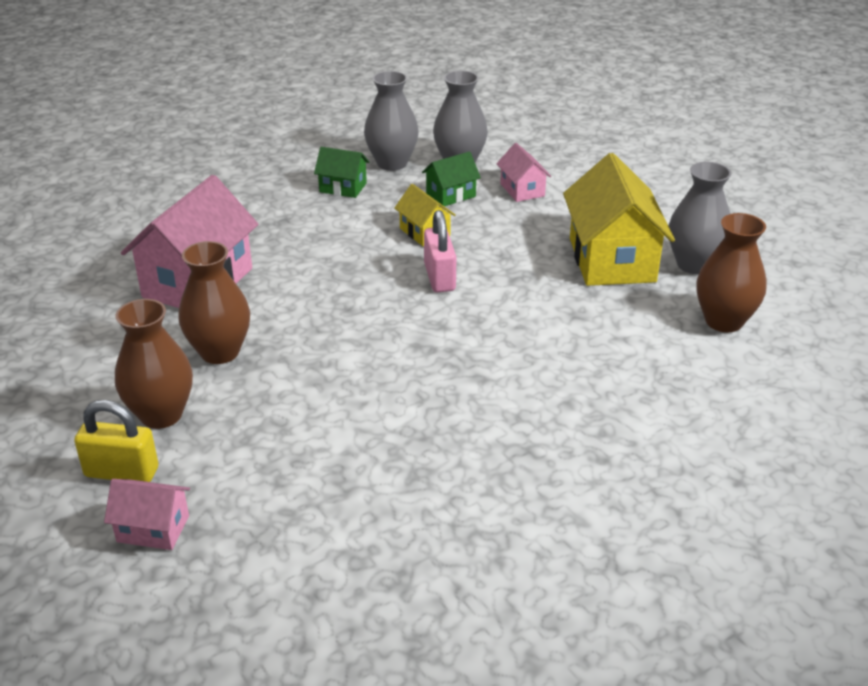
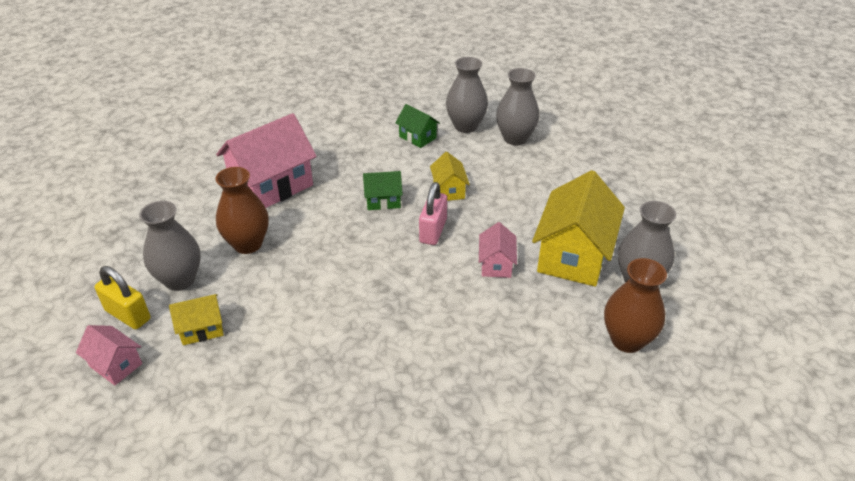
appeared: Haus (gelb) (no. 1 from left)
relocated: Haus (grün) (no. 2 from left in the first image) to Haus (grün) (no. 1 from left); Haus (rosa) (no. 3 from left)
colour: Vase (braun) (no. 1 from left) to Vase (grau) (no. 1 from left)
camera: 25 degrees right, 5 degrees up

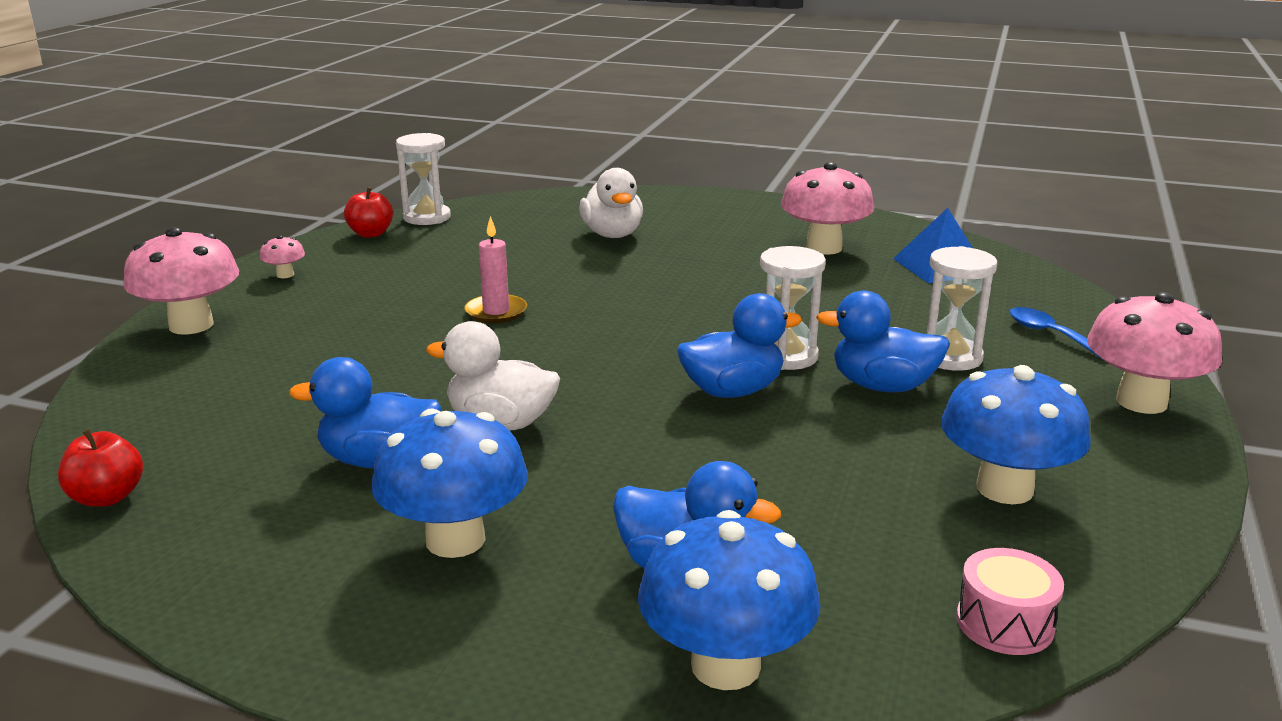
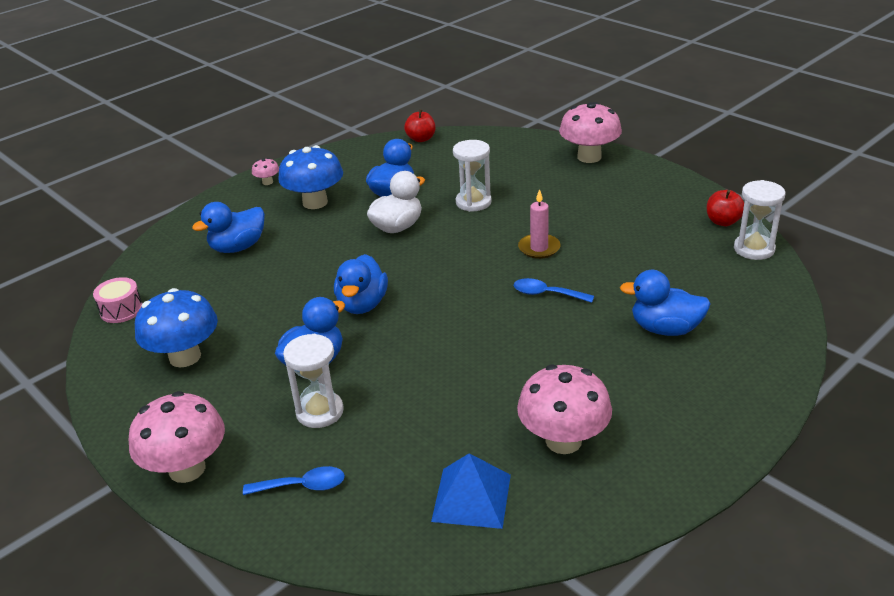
missing: Pilz (blau) (no. 2 from left)
appeared: Löffel (blau) (no. 2 from left)
relocated: Pilz (rosa) (no. 2 from left); Sanduhr (weiß) (no. 2 from left)
colour: Ente (weiß) (no. 2 from left) to Ente (blau) (no. 5 from left)
camera: 120 degrees right, 10 degrees up

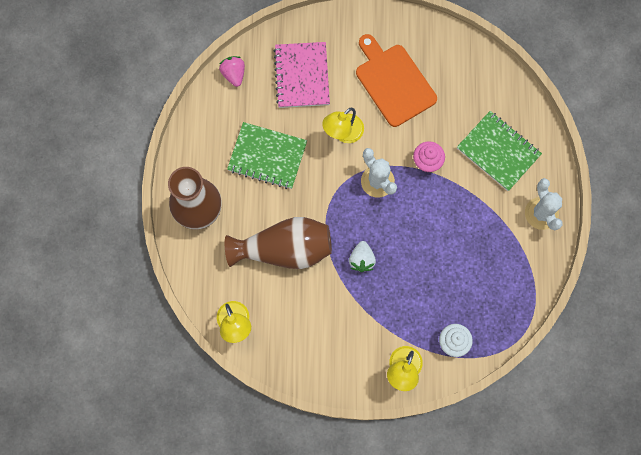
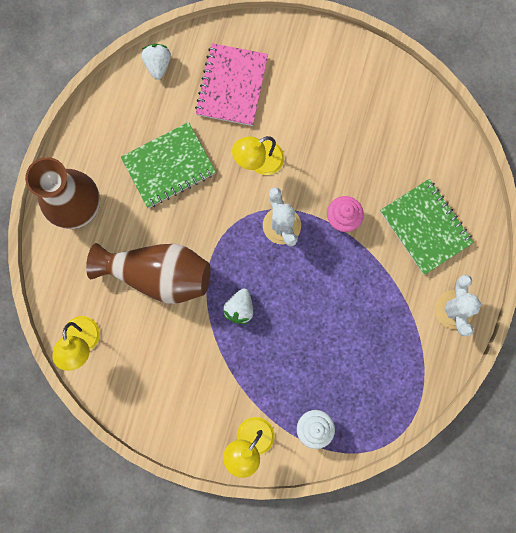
missing: Schneidebrett (orange)
colour: Erdbeere (rosa) to Erdbeere (weiß) (no. 1 from left)
spun: Notizbuch (grün) (no. 1 from left) 60 degrees counterclockwise
camera: 15 degrees right, 5 degrees up

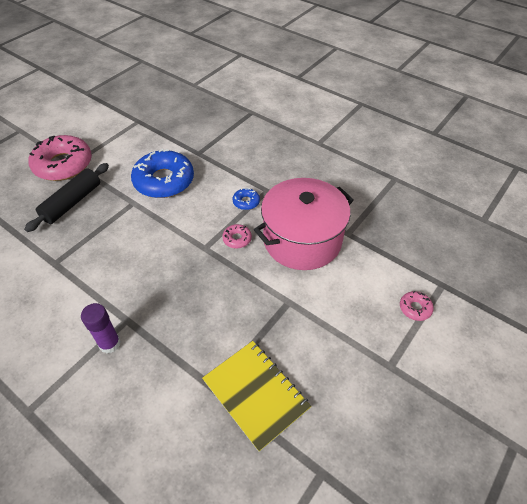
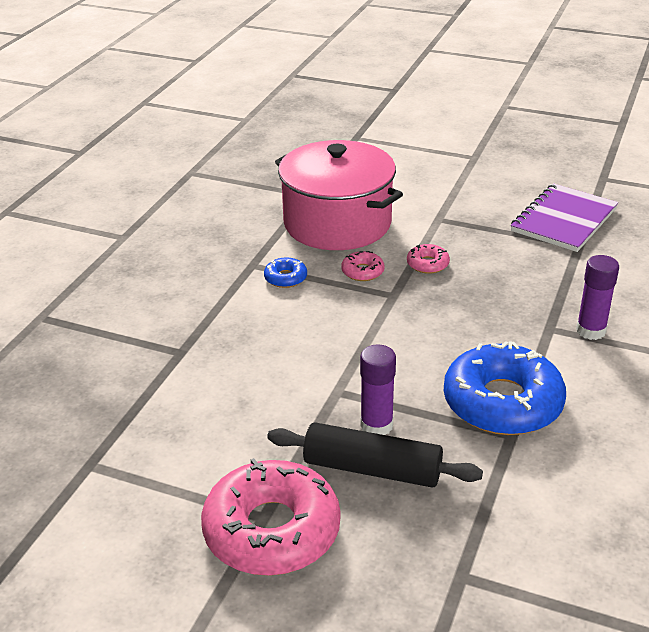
appeared: Klebestift (lila) (no. 1 from left)
relocated: Donut (rosa) (no. 3 from left); Donut (blau) (no. 1 from left in the first image) to Donut (blau) (no. 2 from left)
colour: Notizbuch (gelb) to Notizbuch (lila)
camera: 105 degrees left, 15 degrees down

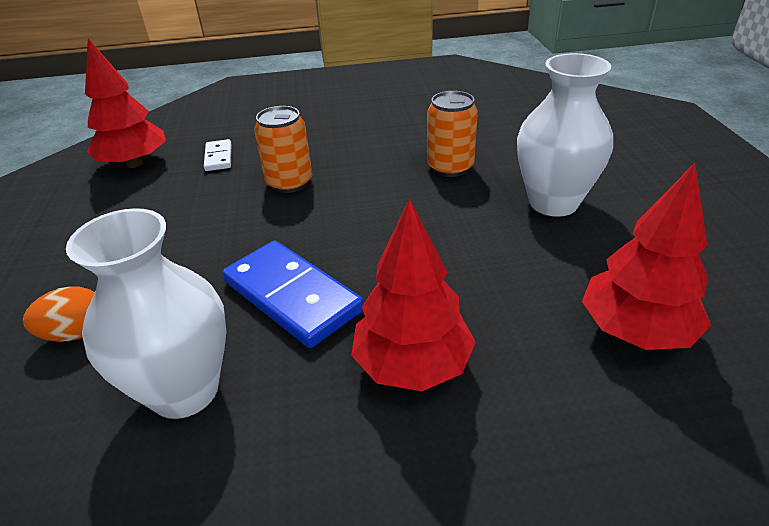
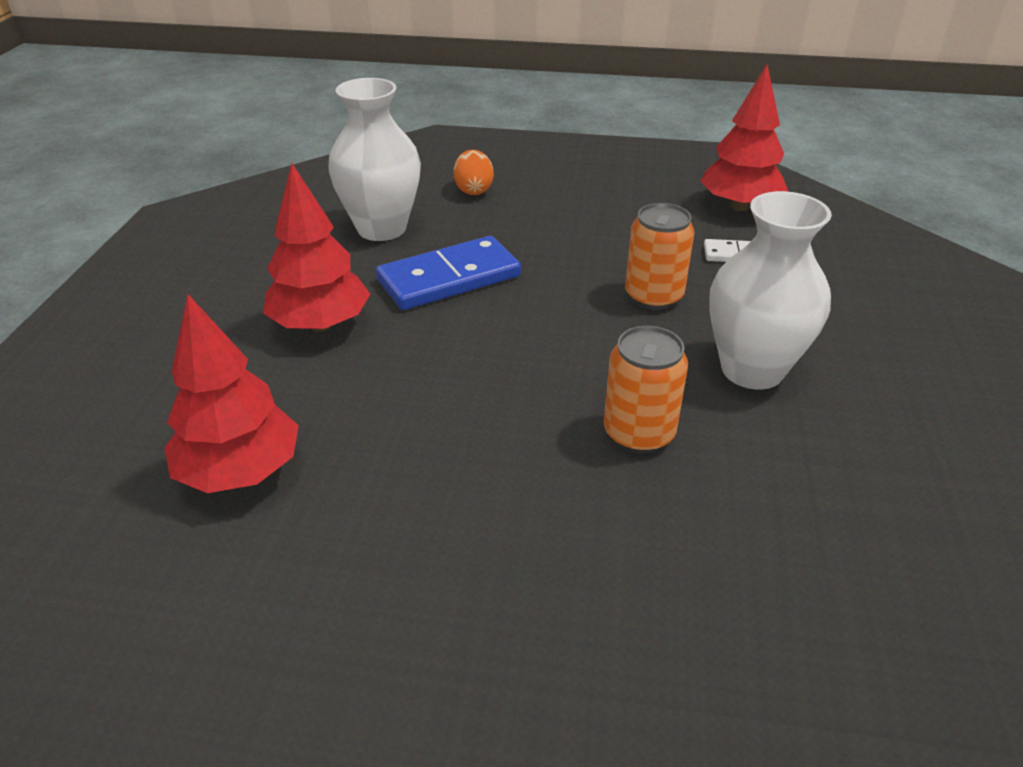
relocated: Vase (weiß) (no. 2 from left)
camera: 105 degrees right, 0 degrees up

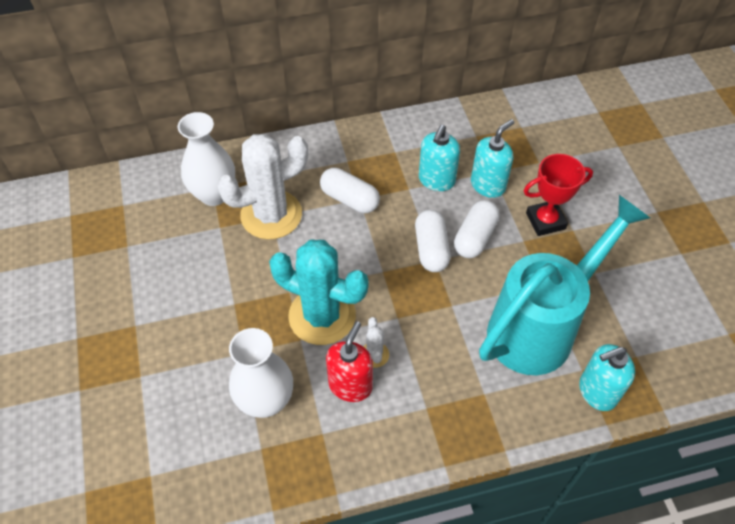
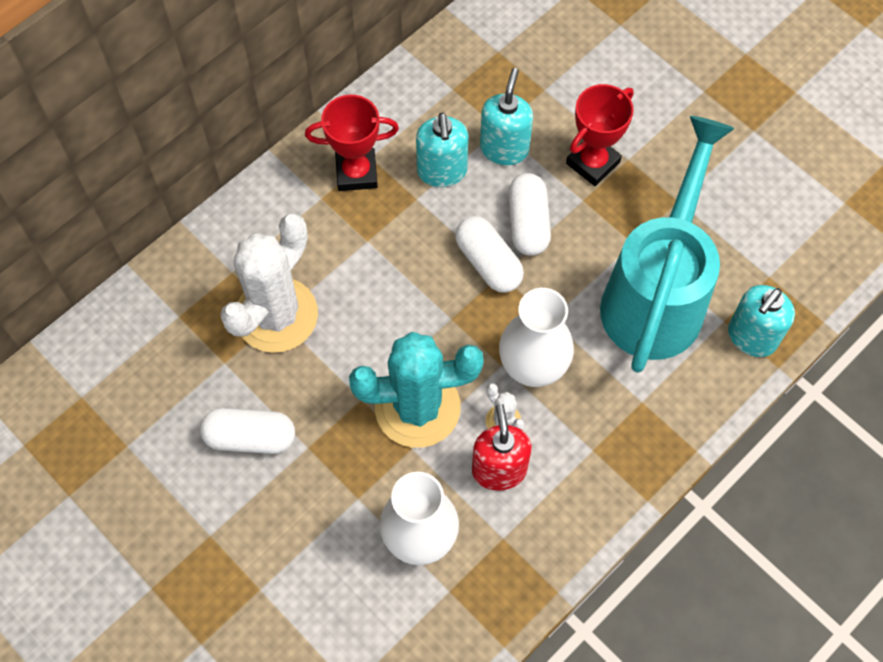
appeared: Pokal (rot) (no. 1 from left)
relocated: Kapsel (weiß) (no. 1 from left); Vase (weiß) (no. 1 from left in the first image) to Vase (weiß) (no. 2 from left)
camera: 30 degrees left, 10 degrees up

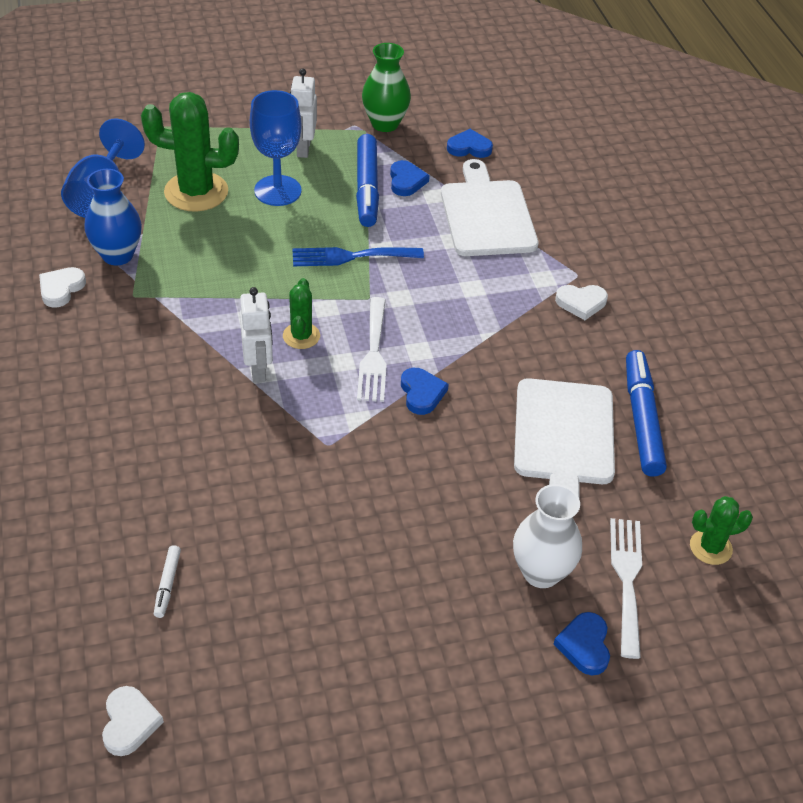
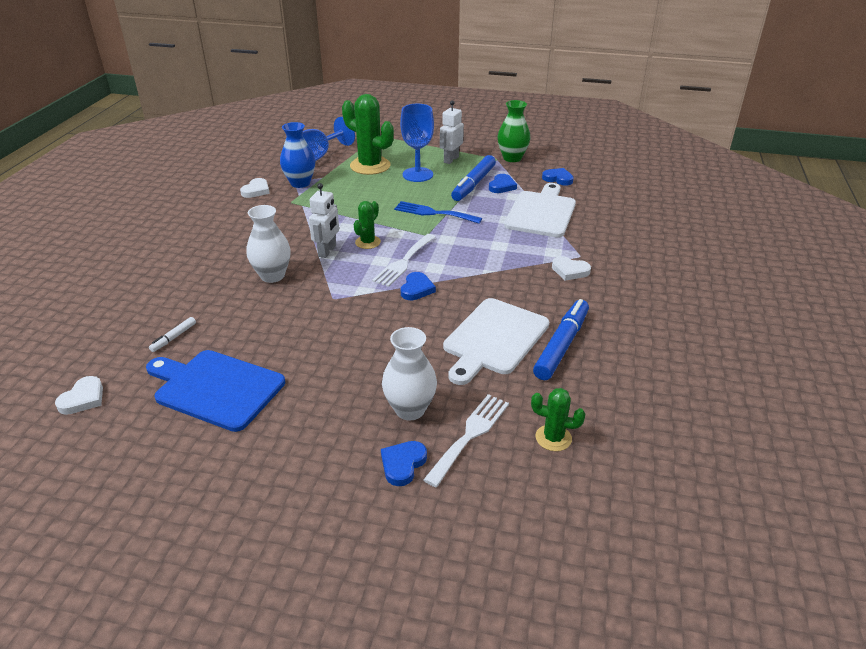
appeared: Schneidebrett (blau); Vase (weiß) (no. 1 from left)
spun: Herz (weiß) (no. 1 from left in the first image) 150 degrees clockwise
camera: 30 degrees right, 10 degrees down

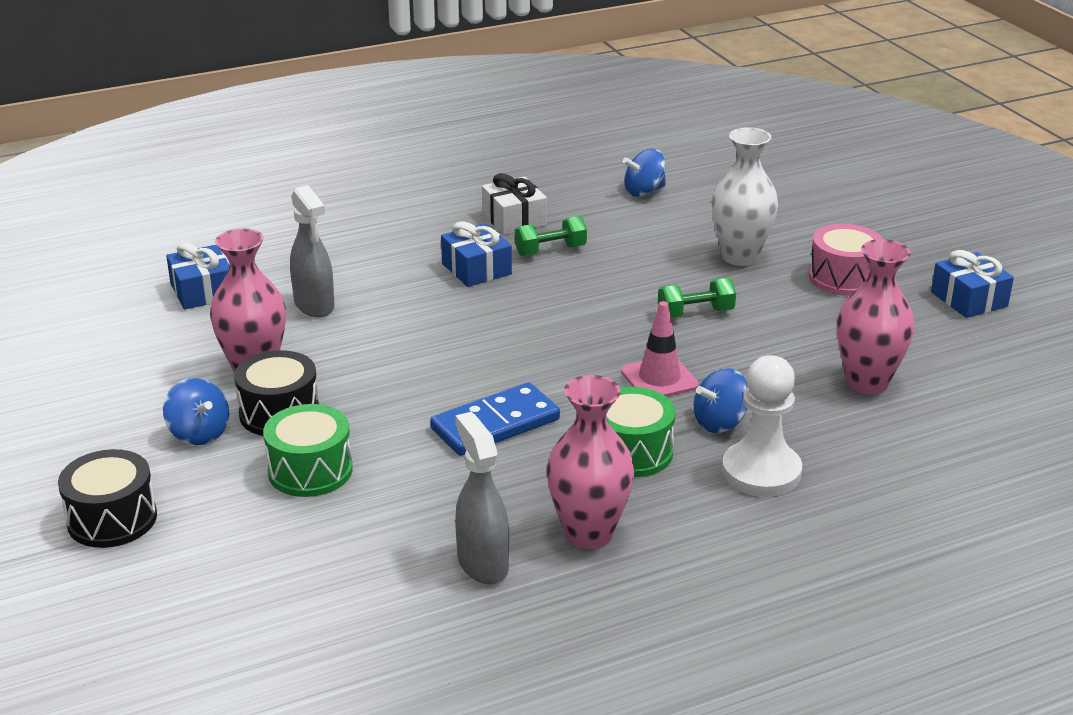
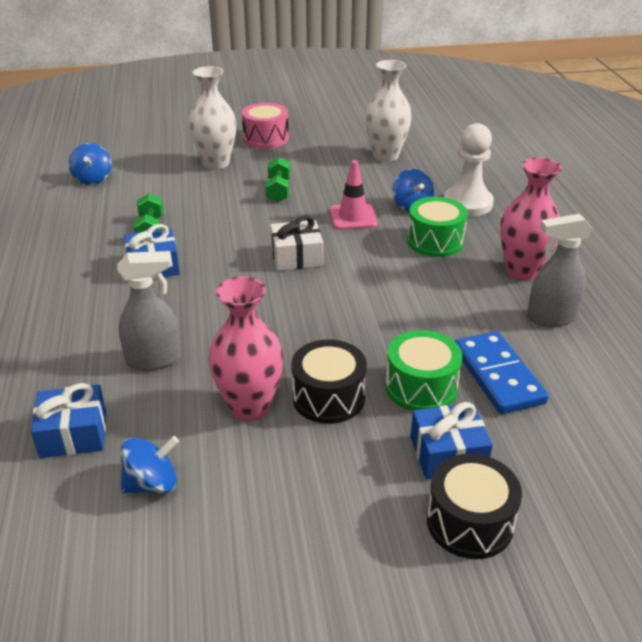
relocated: Kreisel (blau) (no. 1 from left in the first image) to Kreisel (blau) (no. 2 from left); Geschenk (weiß); Geschenk (blau) (no. 3 from left); Dominostein (blau)
colour: Vase (rosa) (no. 3 from left) to Vase (weiß) (no. 2 from left)
camera: 75 degrees left, 5 degrees up

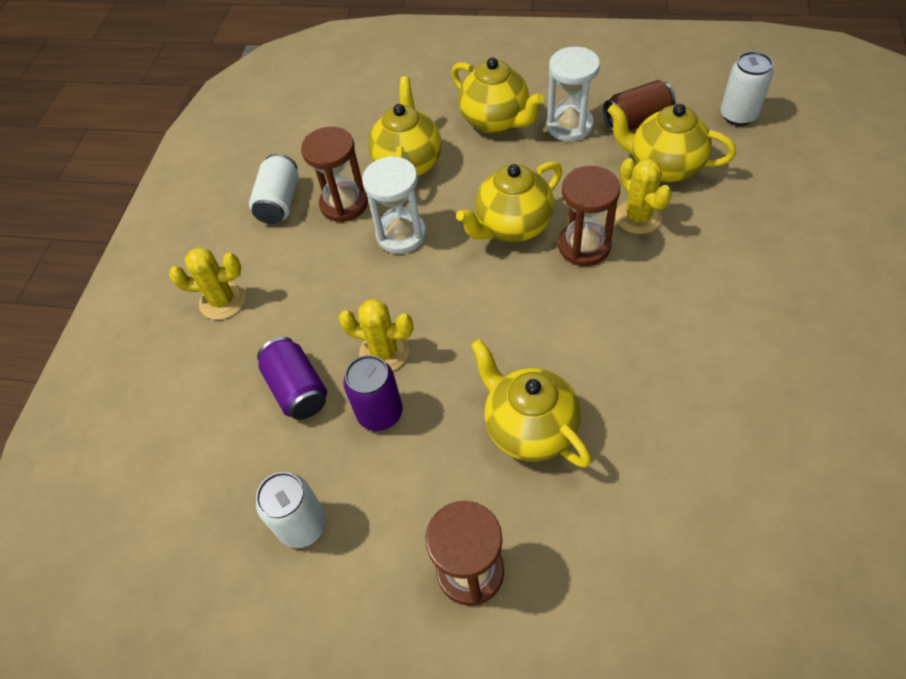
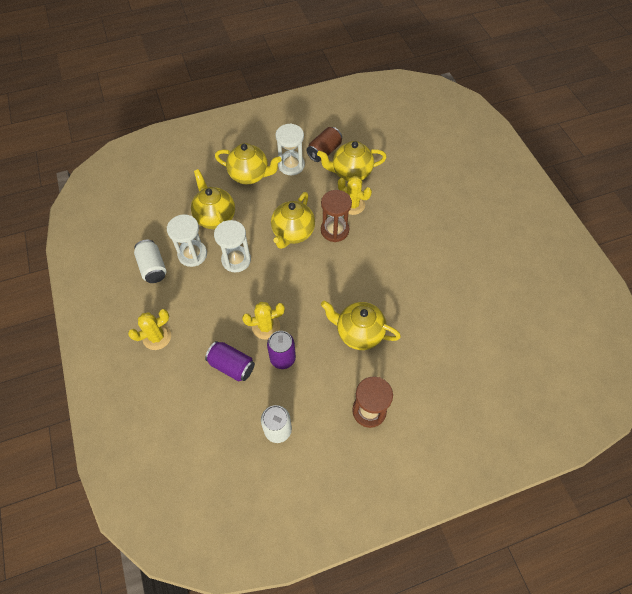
missing: Dose (weiß) (no. 3 from left)
colour: Sanduhr (braun) (no. 1 from left) to Sanduhr (weiß) (no. 1 from left)
camera: 35 degrees left, 5 degrees up

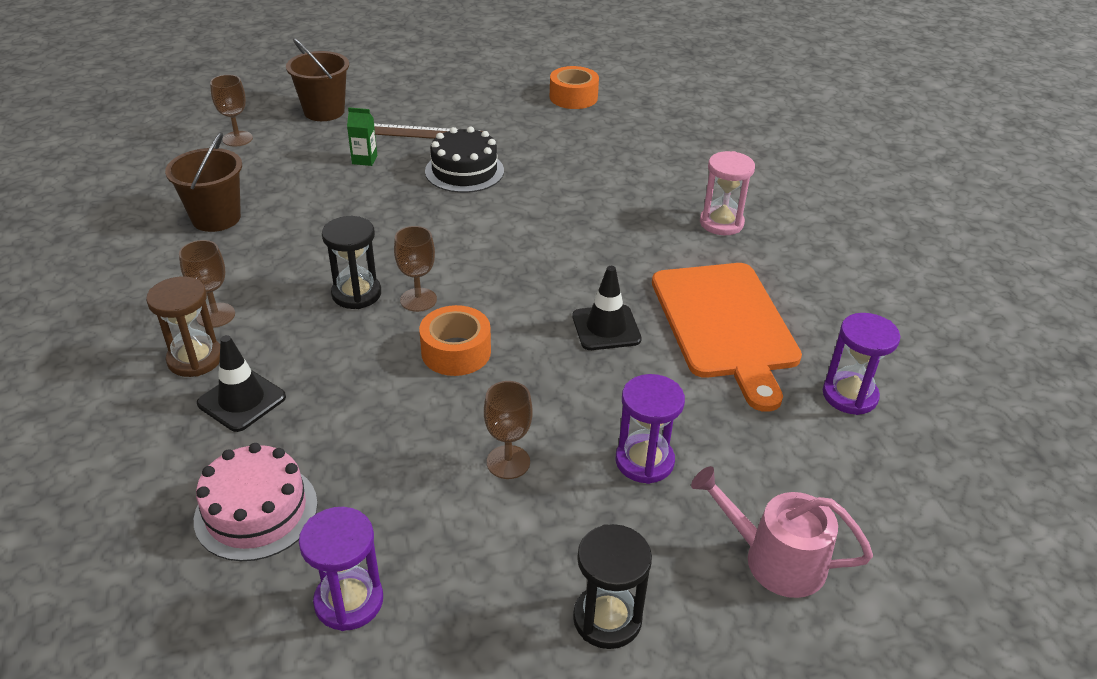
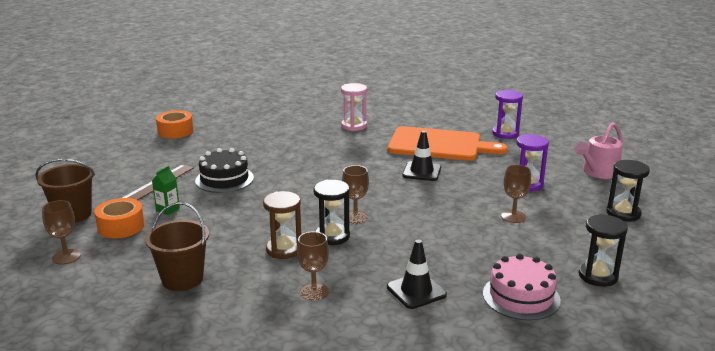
relocated: Klebeband (orange) (no. 1 from left); Sanduhr (braun)
colour: Sanduhr (lila) (no. 1 from left) to Sanduhr (schwarz) (no. 2 from left)
camera: 65 degrees left, 15 degrees down

